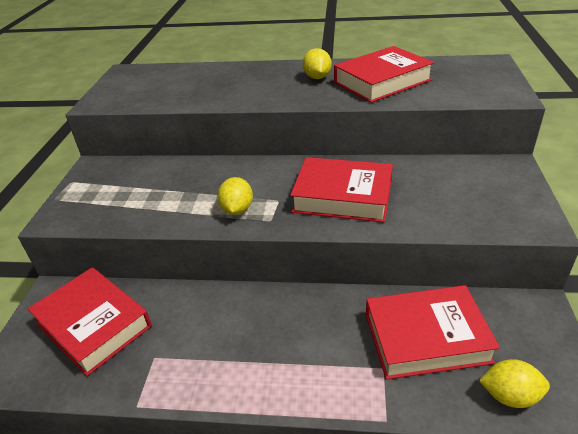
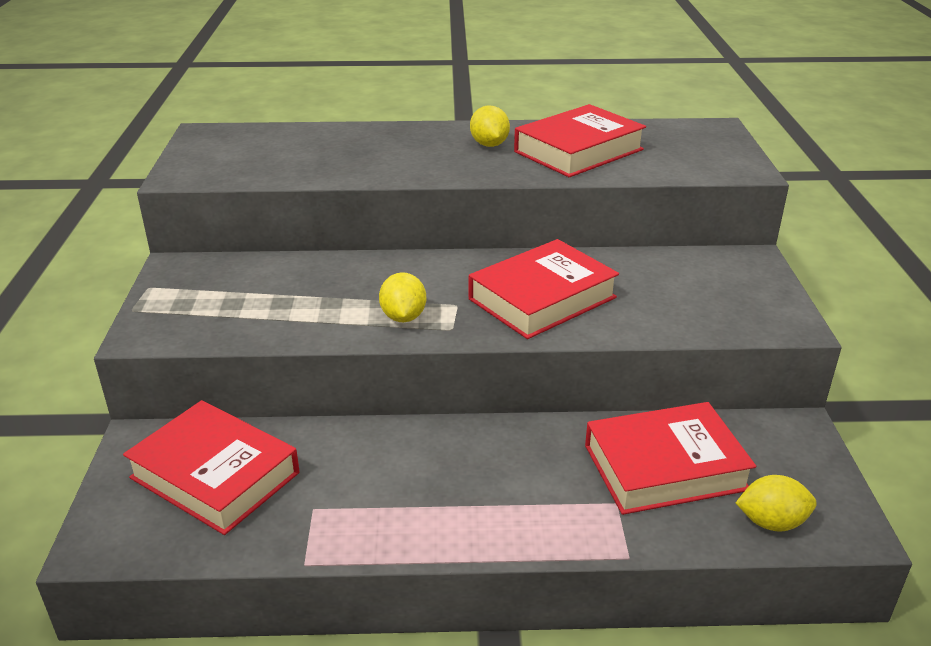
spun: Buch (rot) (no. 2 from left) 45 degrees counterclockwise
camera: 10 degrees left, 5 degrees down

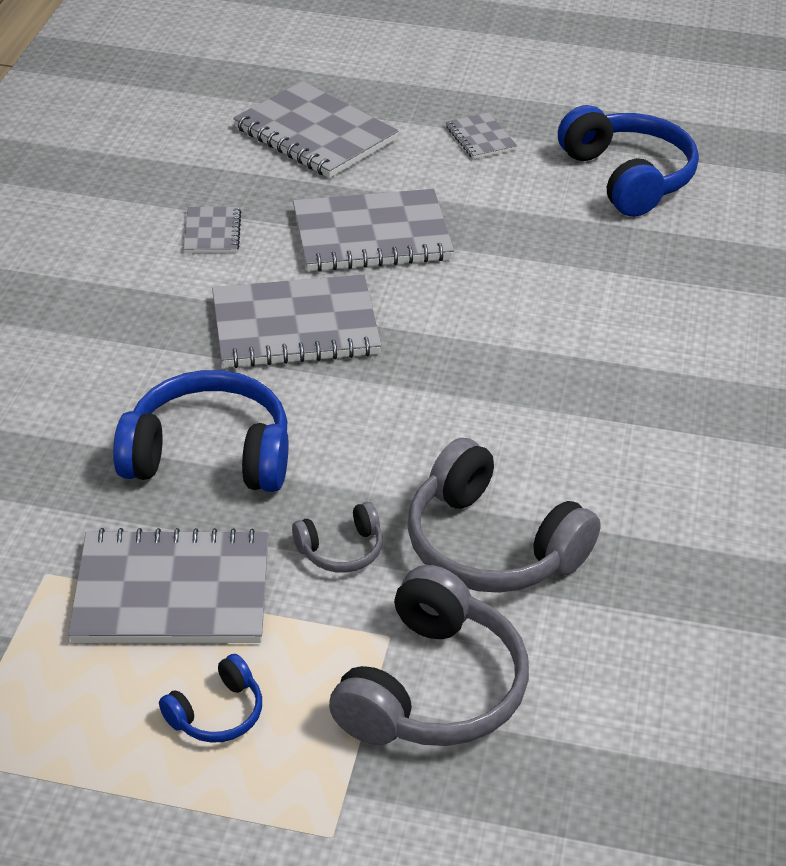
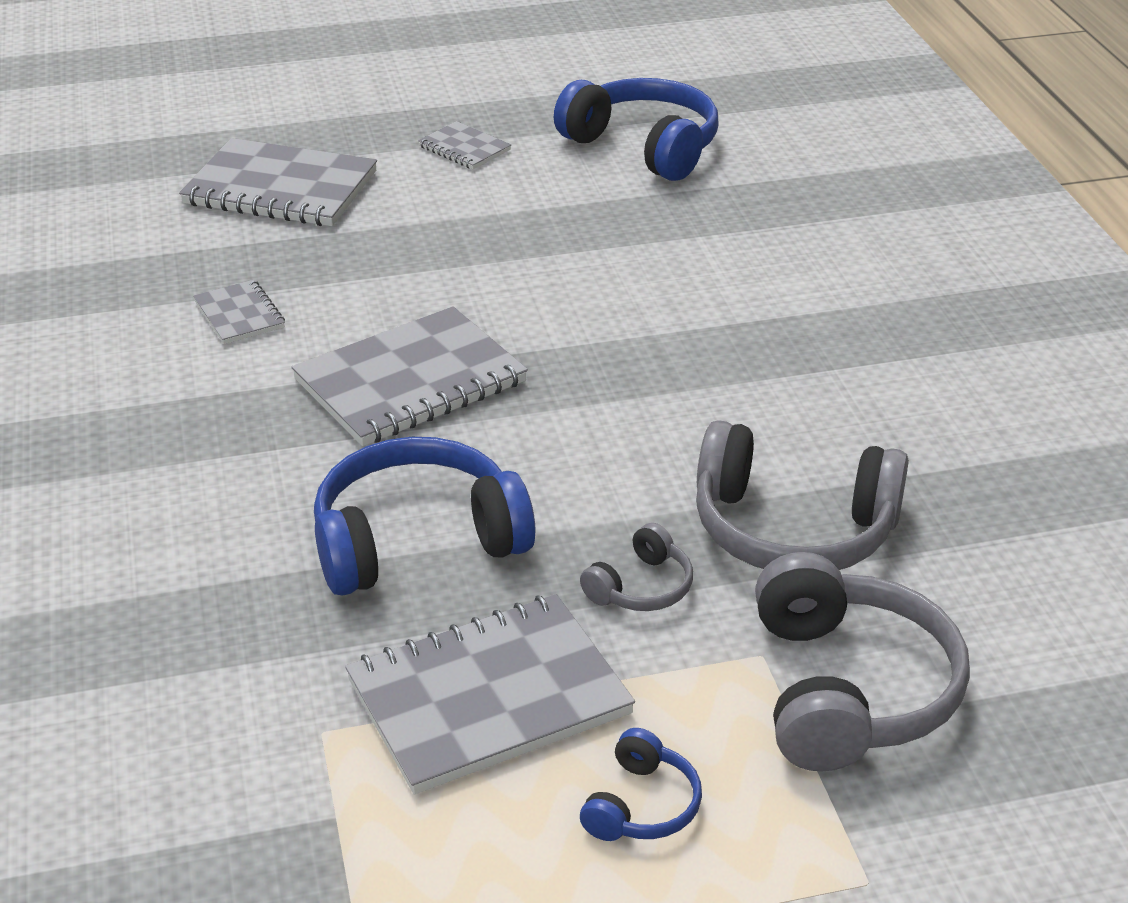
missing: Notizbuch (grau) (no. 5 from left)
camera: 25 degrees left, 5 degrees down

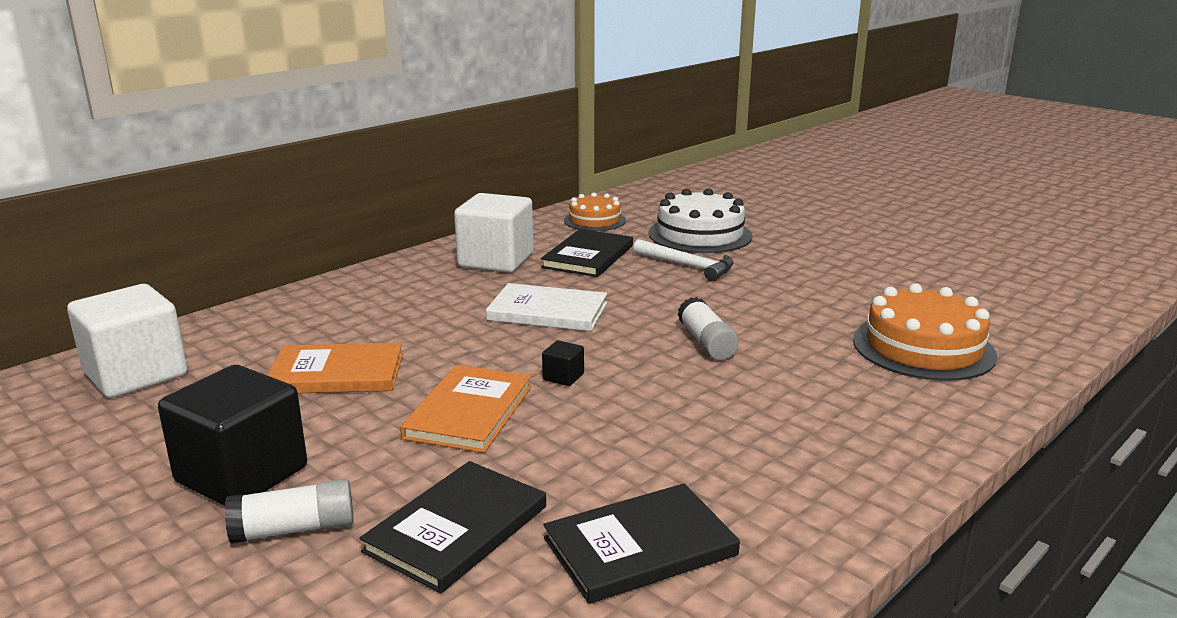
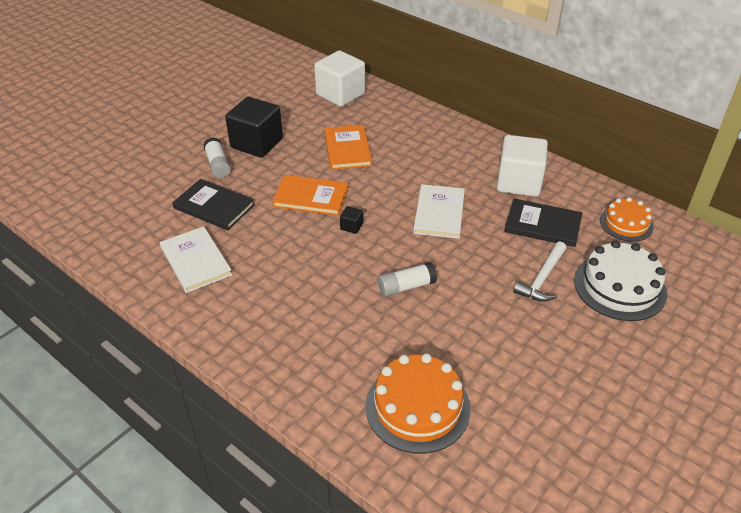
colour: Buch (schwarz) (no. 3 from left) to Buch (weiß) (no. 1 from left)
camera: 85 degrees right, 20 degrees up

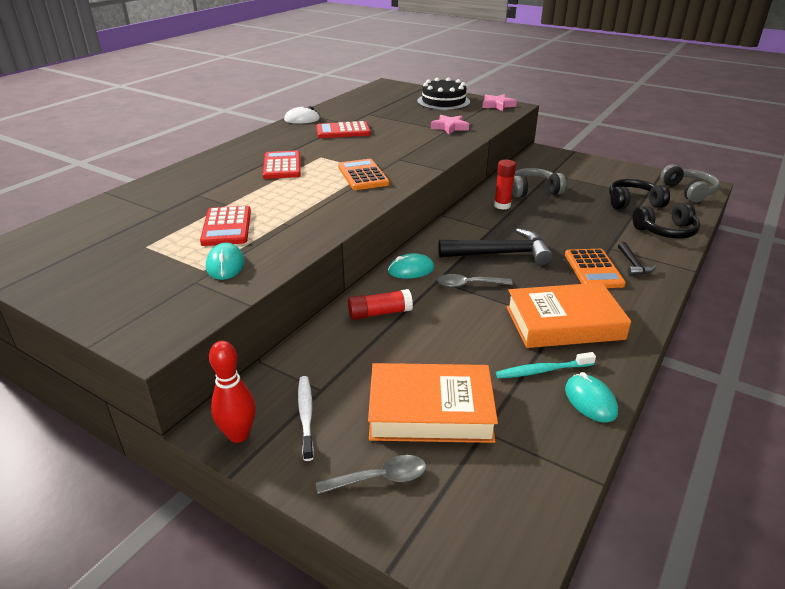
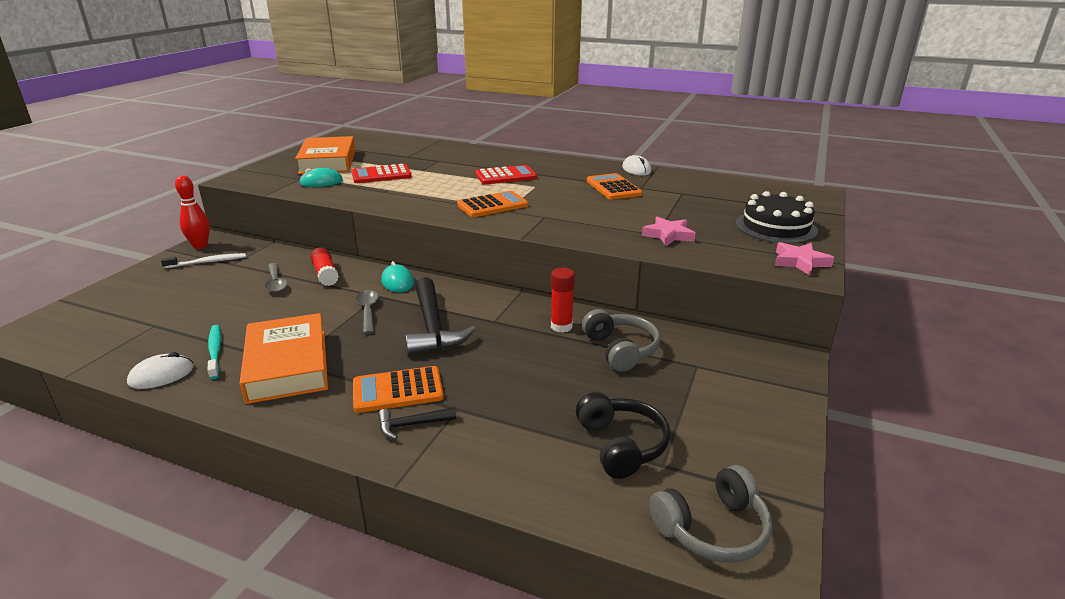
missing: Kopfhörer (schwarz) (no. 2 from left)
relocated: Löffel (grau) (no. 1 from left); Buch (orange) (no. 1 from left in the first image) to Buch (orange) (no. 2 from left)
colour: Computermaus (türkis) (no. 3 from left) to Computermaus (weiß) (no. 1 from left); Taschenrechner (rot) (no. 3 from left) to Taschenrechner (orange) (no. 3 from left)
camera: 80 degrees right, 5 degrees down

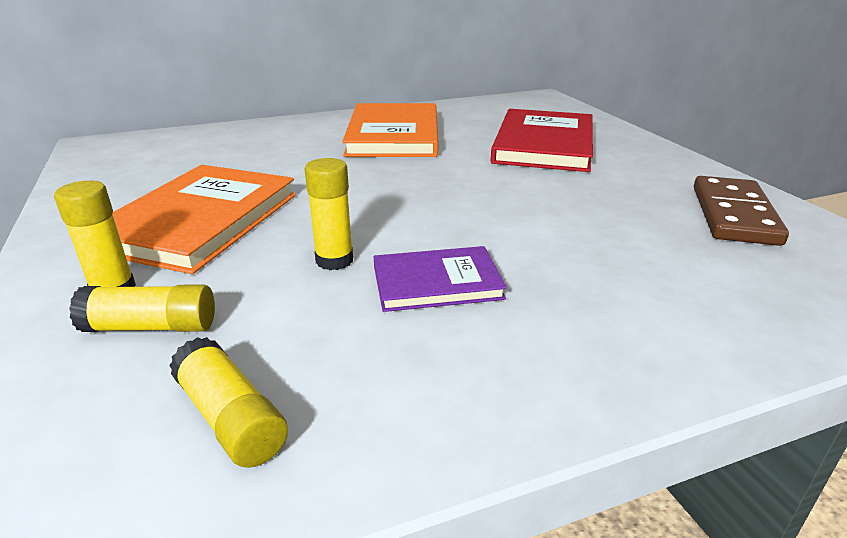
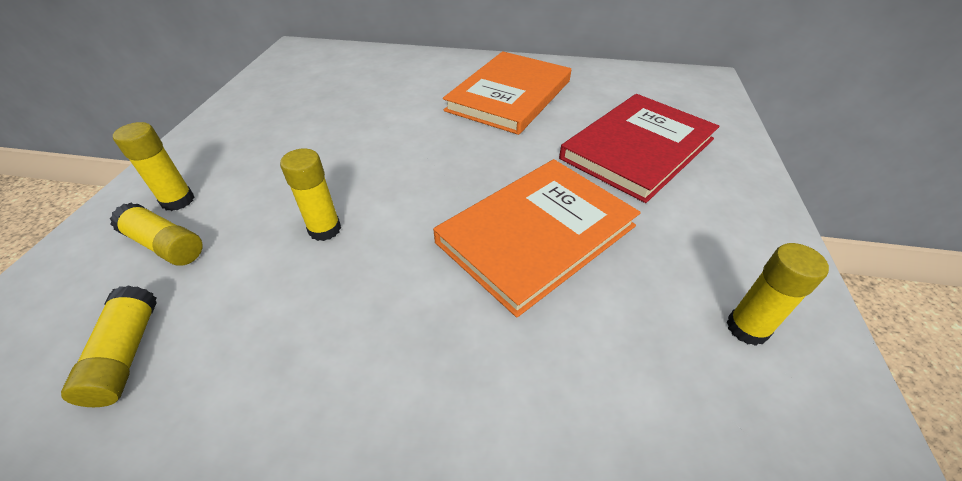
missing: Buch (lila)
relocated: Buch (orange) (no. 1 from left in the first image) to Buch (orange) (no. 2 from left)
exchanged: Dominostein (braun) to Klebestift (gelb) (no. 5 from left)
camera: 30 degrees right, 15 degrees up

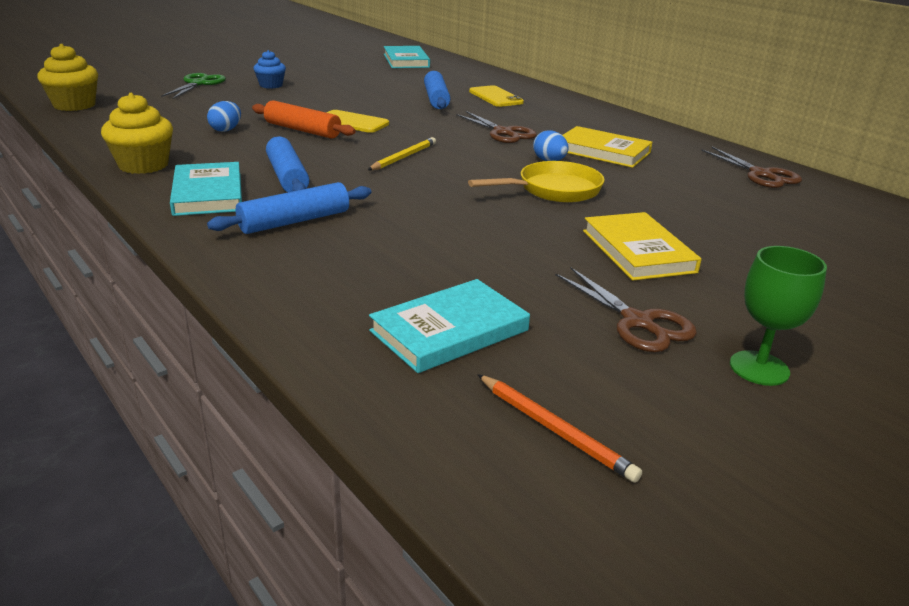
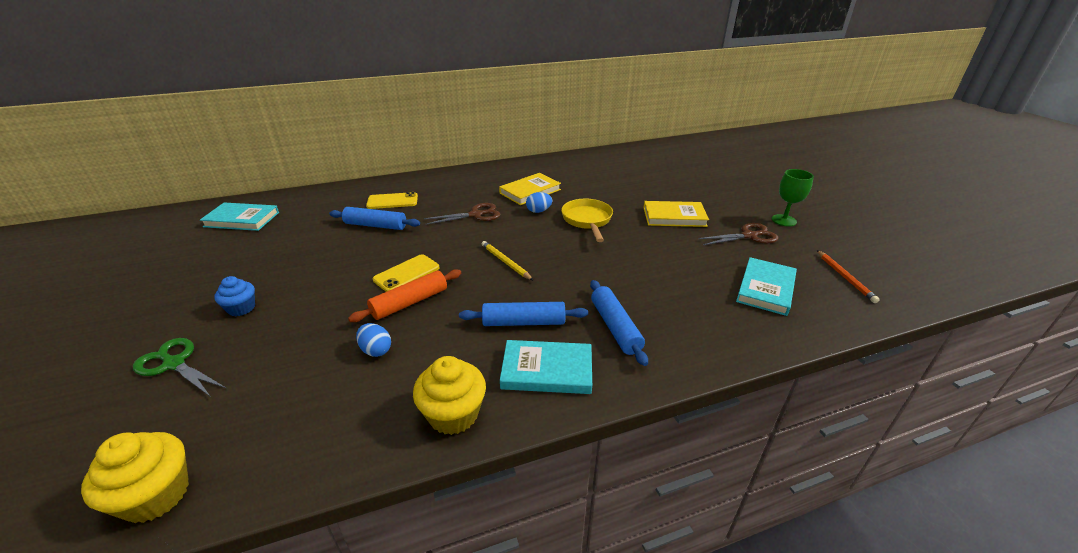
missing: Schere (braun) (no. 3 from left)
spun: Buch (türkis) (no. 3 from left) 45 degrees clockwise; Bleistift (orange) 105 degrees clockwise
camera: 70 degrees left, 5 degrees up

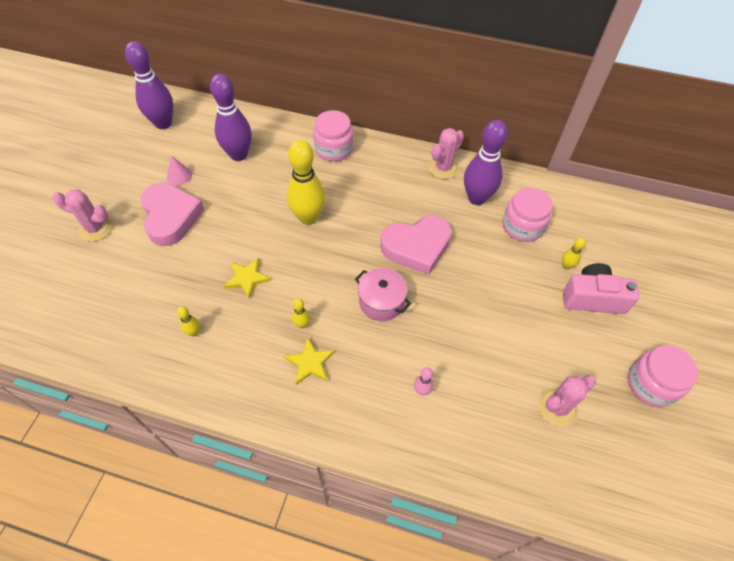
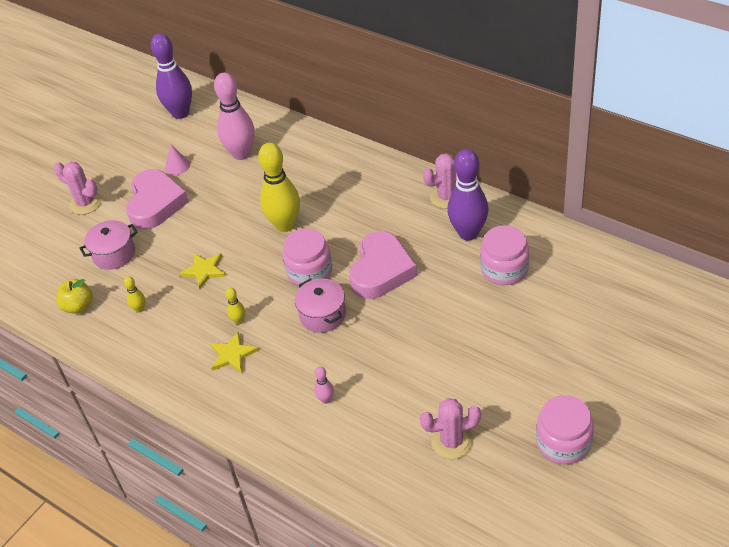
missing: Bowlingkegel (gelb) (no. 4 from left); Kamera (rosa)
appeared: Apfel (gelb); Kochtopf (rosa) (no. 1 from left)
relocated: Einmachglas (rosa) (no. 1 from left)
colour: Bowlingkegel (lila) (no. 2 from left) to Bowlingkegel (rosa) (no. 1 from left)
spun: Herz (rosa) (no. 2 from left) 75 degrees counterclockwise
camera: 25 degrees right, 10 degrees down

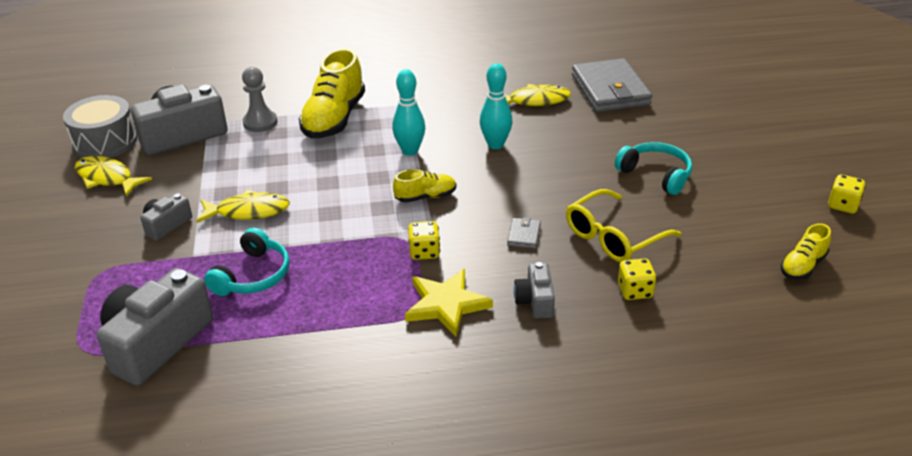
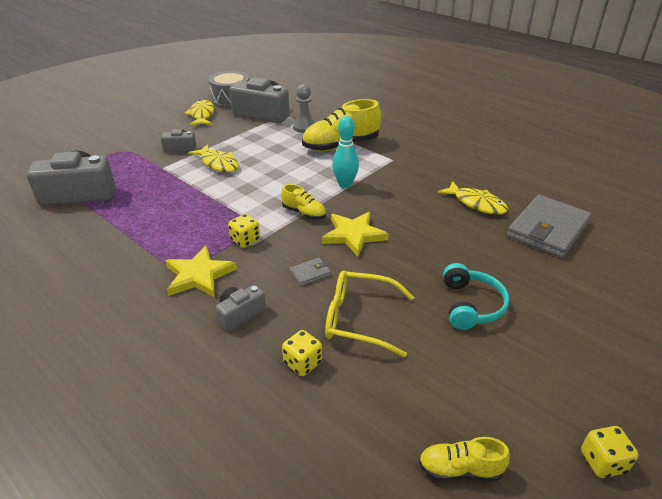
missing: Kopfhörer (türkis) (no. 1 from left); Bowlingkegel (türkis) (no. 2 from left)
appeared: Stern (gelb) (no. 2 from left)
camera: 50 degrees right, 0 degrees up

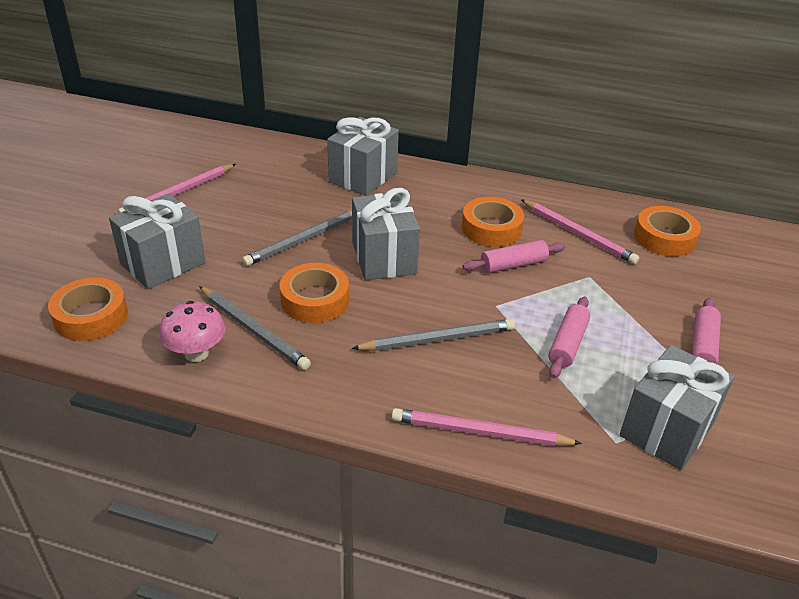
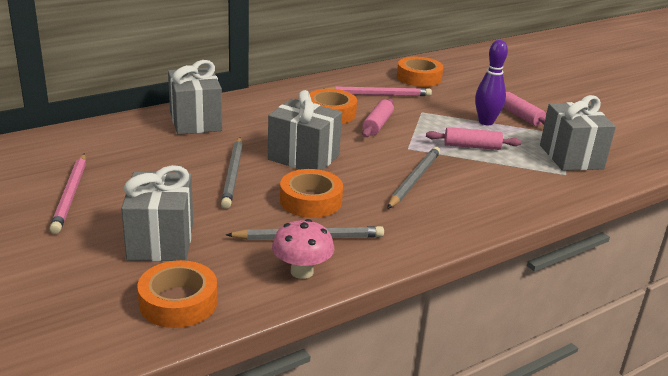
missing: Bleistift (rosa) (no. 2 from left)
appeared: Bowlingkegel (lila)
spun: Nudelholz (rosa) (no. 2 from left) 60 degrees counterclockwise
camera: 50 degrees left, 10 degrees down

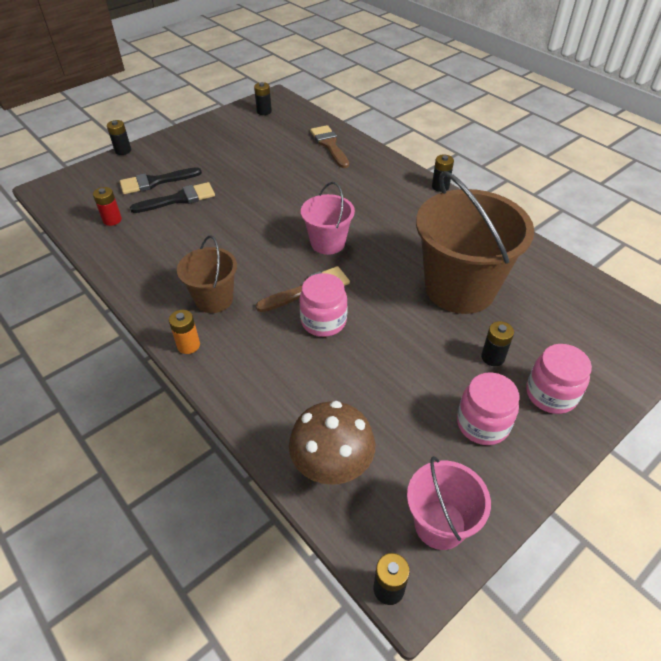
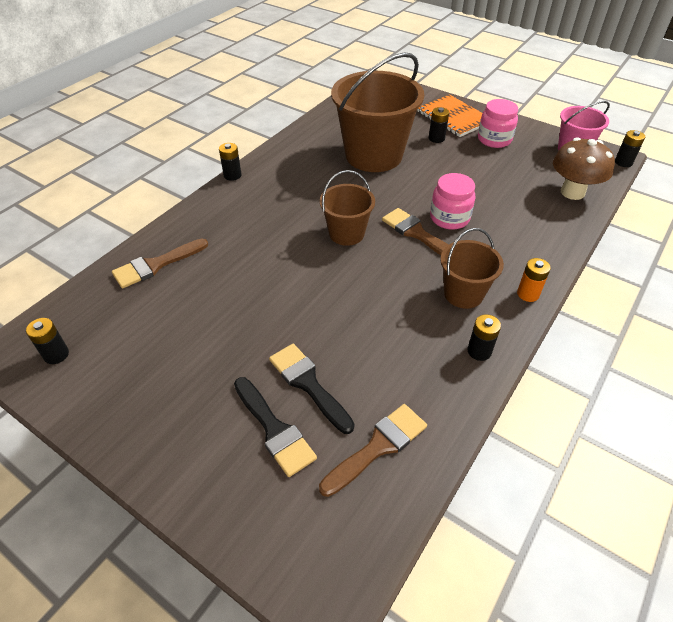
relocated: Batterie (schwarz) (no. 1 from left in the first image) to Batterie (schwarz) (no. 4 from left)
exchanged: Batterie (rot) to Pinsel (braun) (no. 2 from left); Einmachglas (rosa) (no. 3 from left) to Notizbuch (orange)
colour: Eimer (rosa) (no. 1 from left) to Eimer (braun) (no. 1 from left)
camera: 105 degrees left, 0 degrees up

